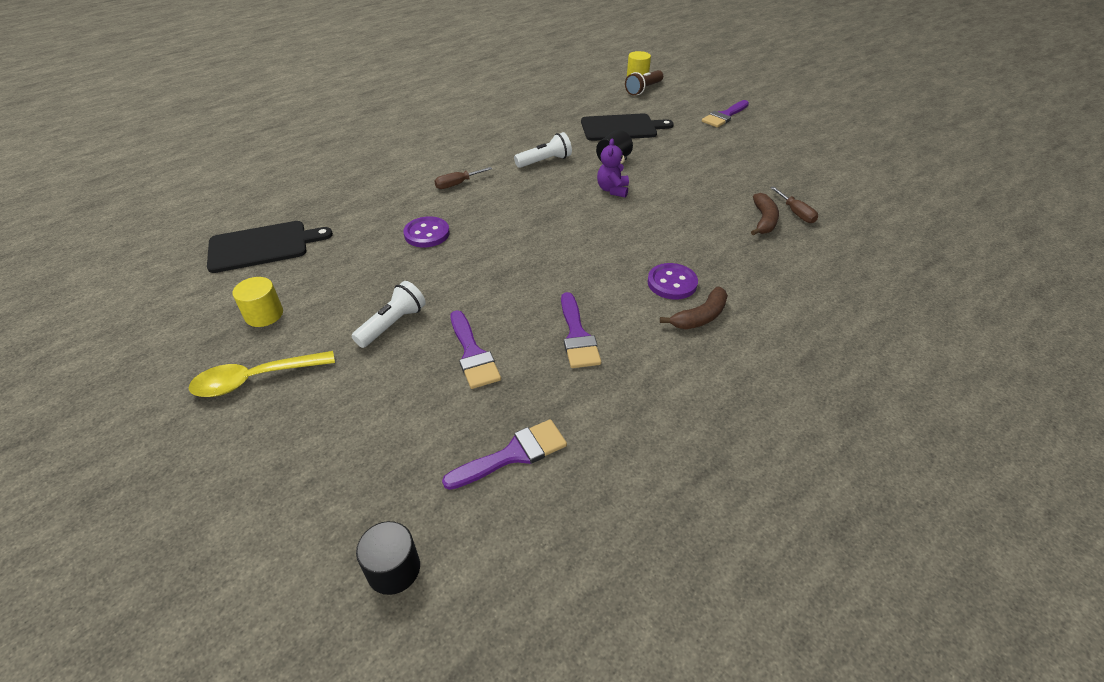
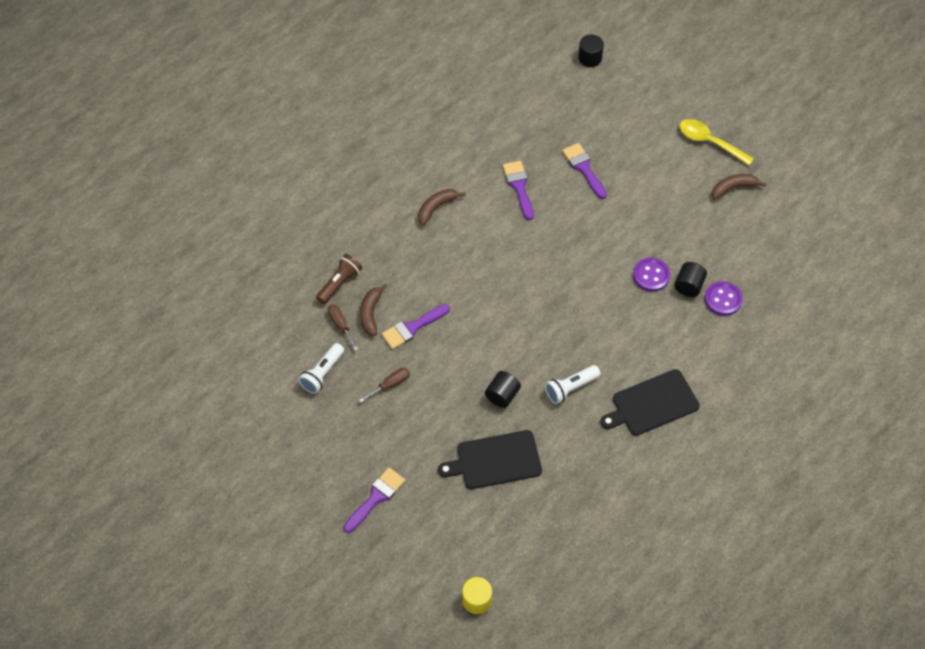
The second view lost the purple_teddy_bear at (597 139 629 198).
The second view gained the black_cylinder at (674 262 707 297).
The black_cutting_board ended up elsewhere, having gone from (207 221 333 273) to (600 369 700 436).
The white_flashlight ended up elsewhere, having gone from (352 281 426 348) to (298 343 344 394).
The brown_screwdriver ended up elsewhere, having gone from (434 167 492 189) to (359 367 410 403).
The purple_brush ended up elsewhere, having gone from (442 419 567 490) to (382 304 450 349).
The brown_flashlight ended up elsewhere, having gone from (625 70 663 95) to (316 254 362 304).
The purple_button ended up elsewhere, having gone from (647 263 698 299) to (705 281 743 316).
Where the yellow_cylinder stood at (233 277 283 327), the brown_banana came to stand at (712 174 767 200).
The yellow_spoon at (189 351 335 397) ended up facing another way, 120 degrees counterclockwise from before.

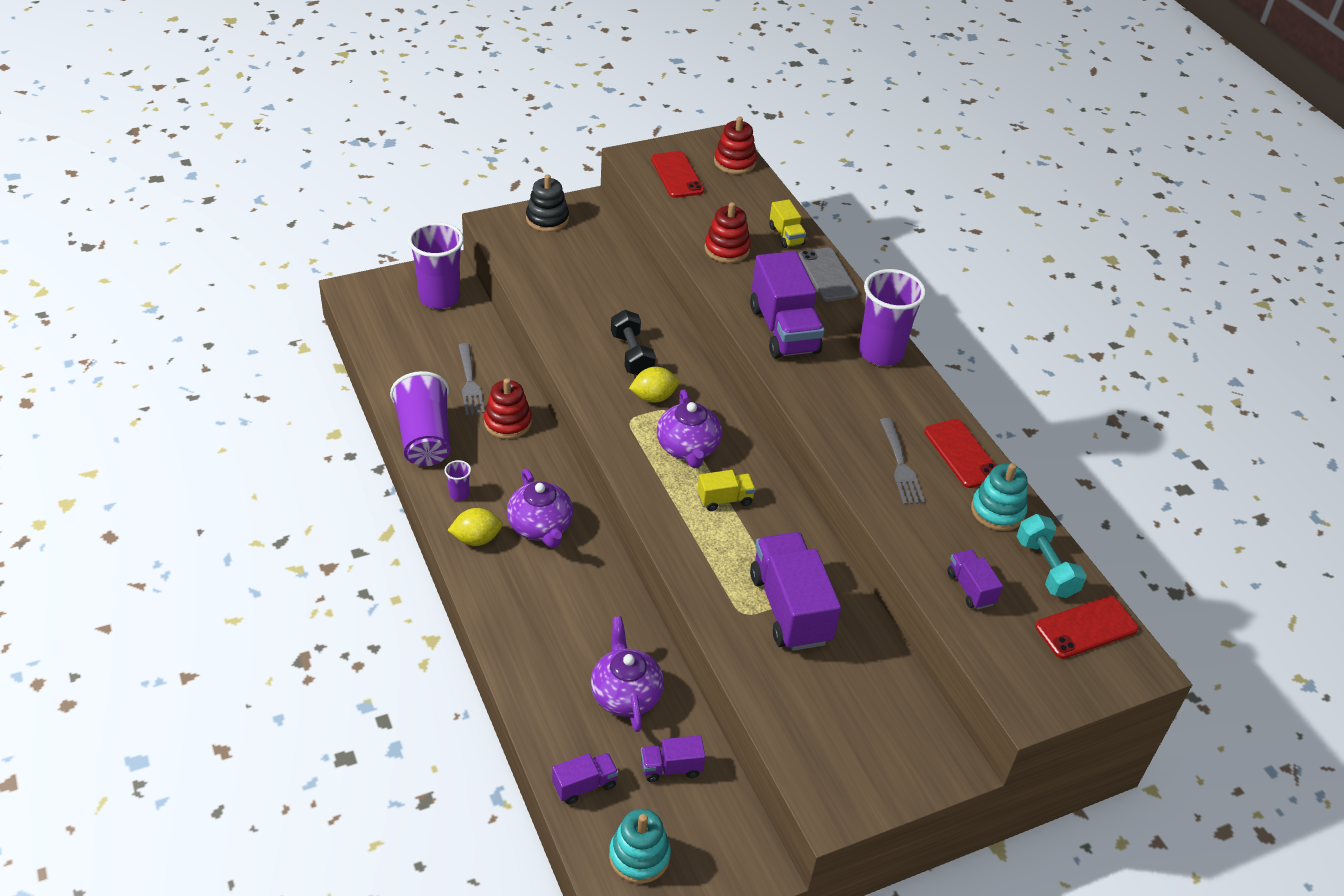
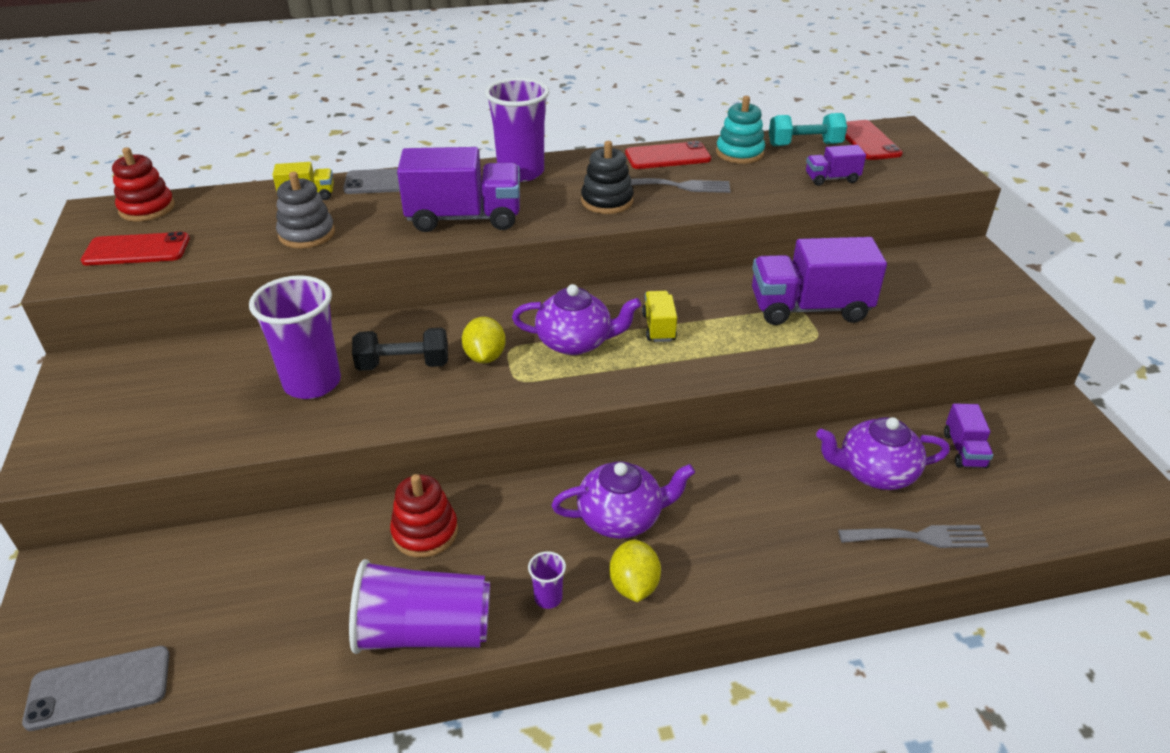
The second view lost the purple_truck at (552 753 618 804).
The second view lost the turquoise_stacking_toy at (609 809 671 884).
The second view gained the grey_phone at (22 646 170 731).
The purple_cup ended up elsewhere, having gone from (408 222 464 309) to (249 275 341 399).
The grey_fork ended up elsewhere, having gone from (458 343 485 415) to (838 525 989 548).
The black_stacking_toy ended up elsewhere, having gone from (526 174 569 232) to (581 141 634 214).
What was the red_stacking_toy at (705 202 751 263) turned into the grey_stacking_toy at (276 172 335 249).

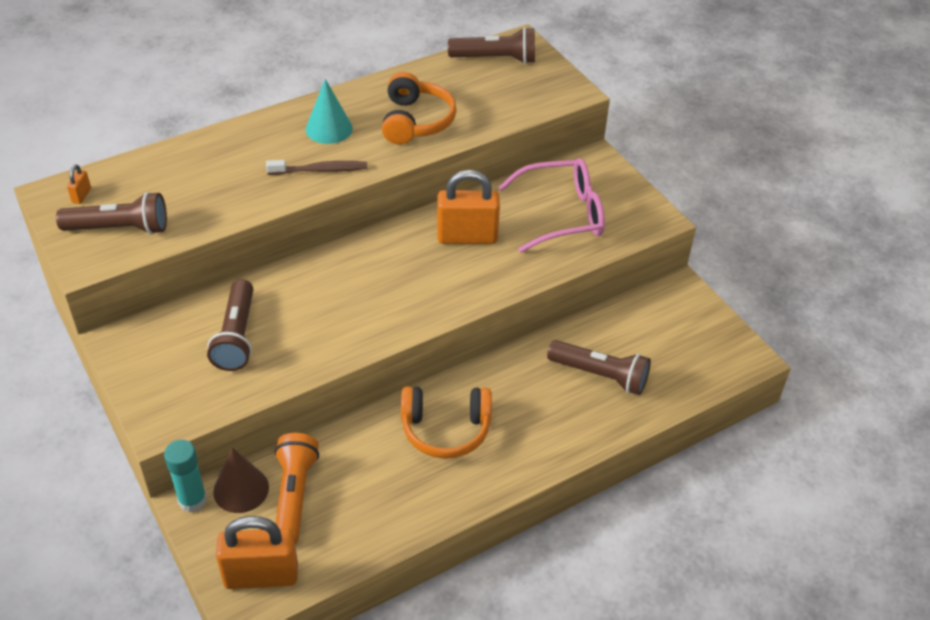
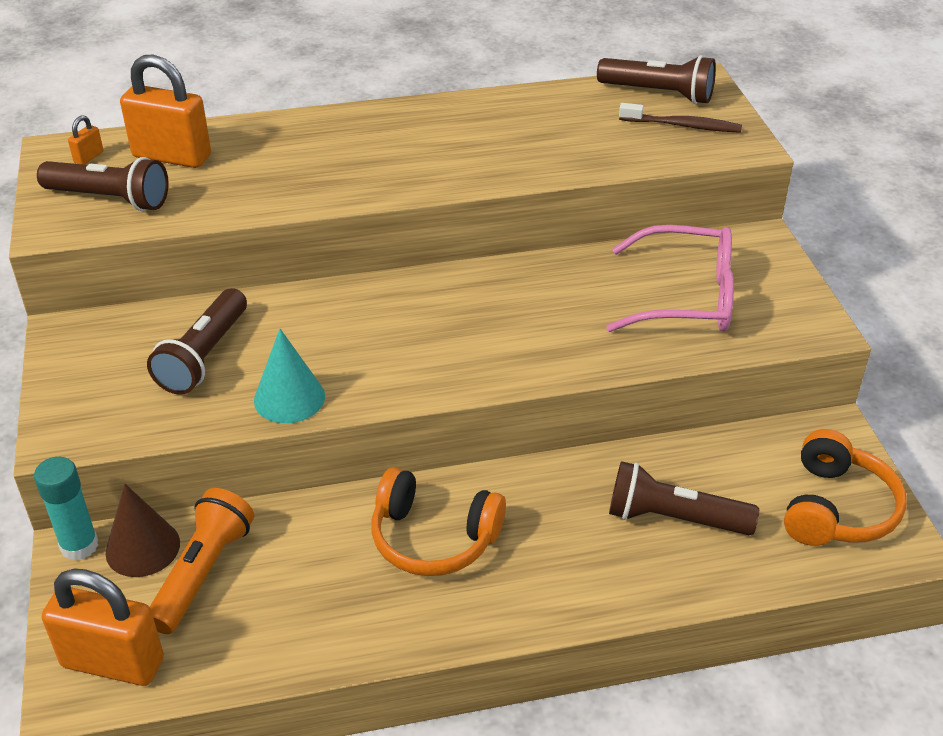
The brown_toothbrush ended up elsewhere, having gone from (266 160 367 175) to (619 103 742 133).
The turquoise_cone ended up elsewhere, having gone from (306 79 353 144) to (254 329 325 423).
The orange_headphones ended up elsewhere, having gone from (382 72 457 145) to (784 429 907 546).
The orange_padlock ended up elsewhere, having gone from (437 170 500 244) to (120 55 211 168).
The brown_flashlight at (547 340 651 395) ended up facing another way, 150 degrees clockwise from before.

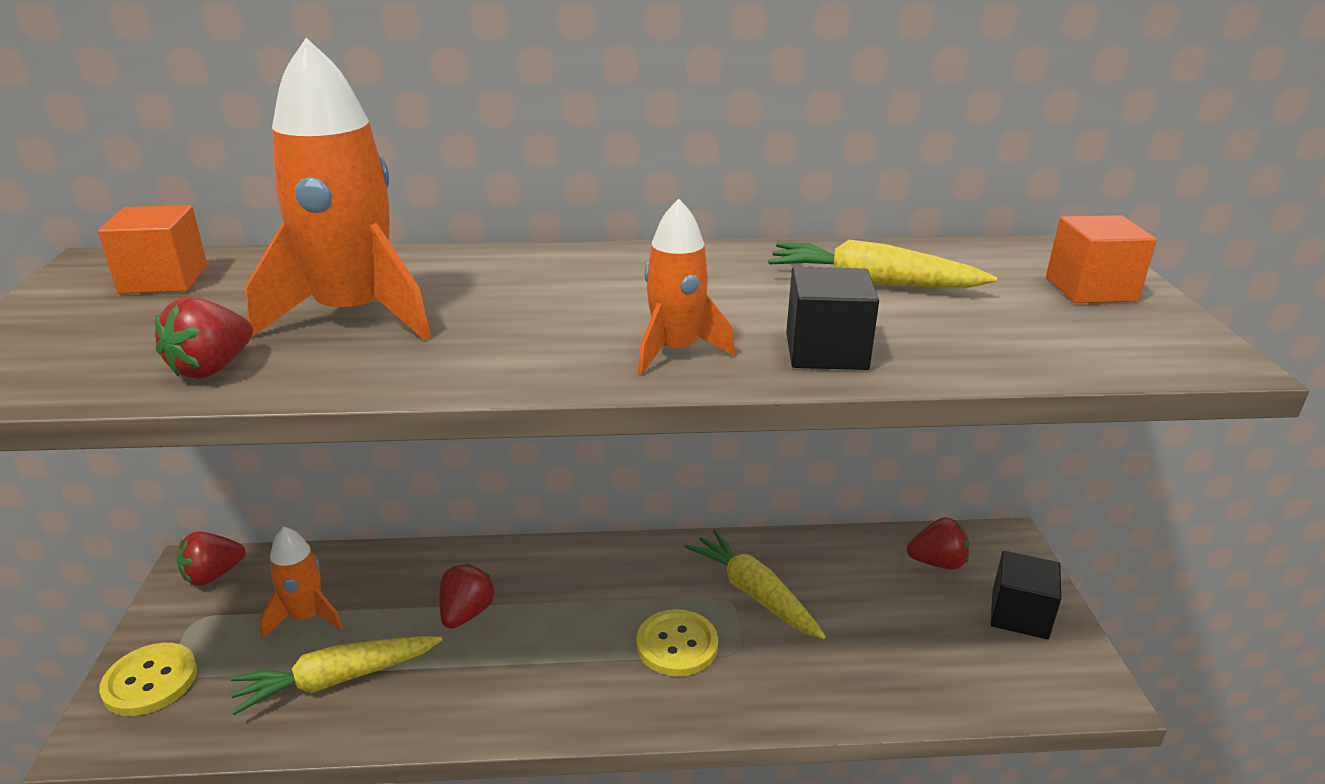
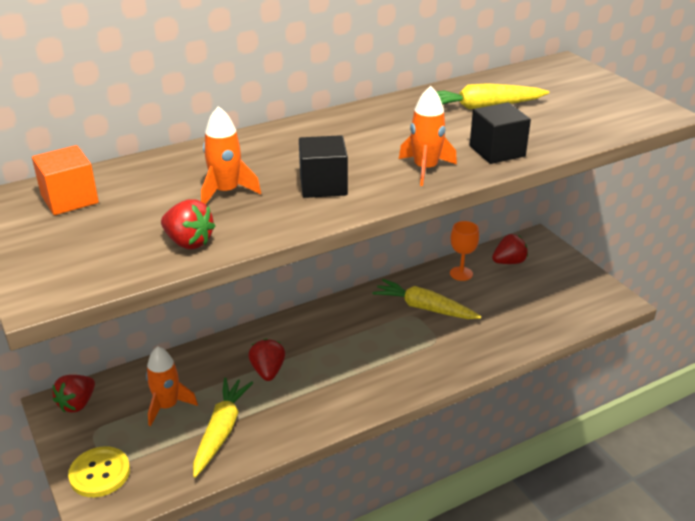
The second view lost the yellow_button at (637 609 718 677).
The second view lost the orange_cube at (1046 215 1157 303).
The second view gained the orange_goblet at (450 221 479 281).
The black_cube ended up elsewhere, having gone from (991 551 1062 640) to (299 135 348 198).
The red_strawberry at (155 297 253 379) ended up facing another way, 60 degrees counterclockwise from before.
The yellow_carrot at (230 636 442 715) ended up facing another way, 150 degrees clockwise from before.
The size of the orange_rocket at (245 38 431 340) changed by a factor of 0.56.

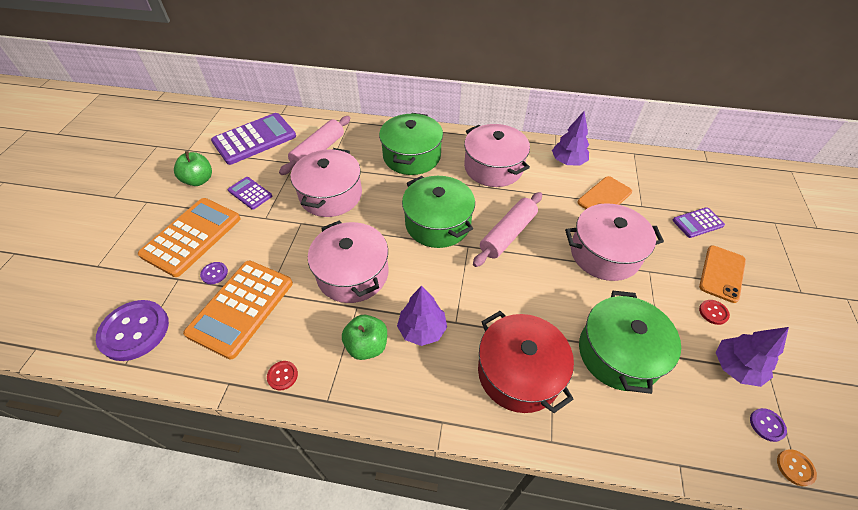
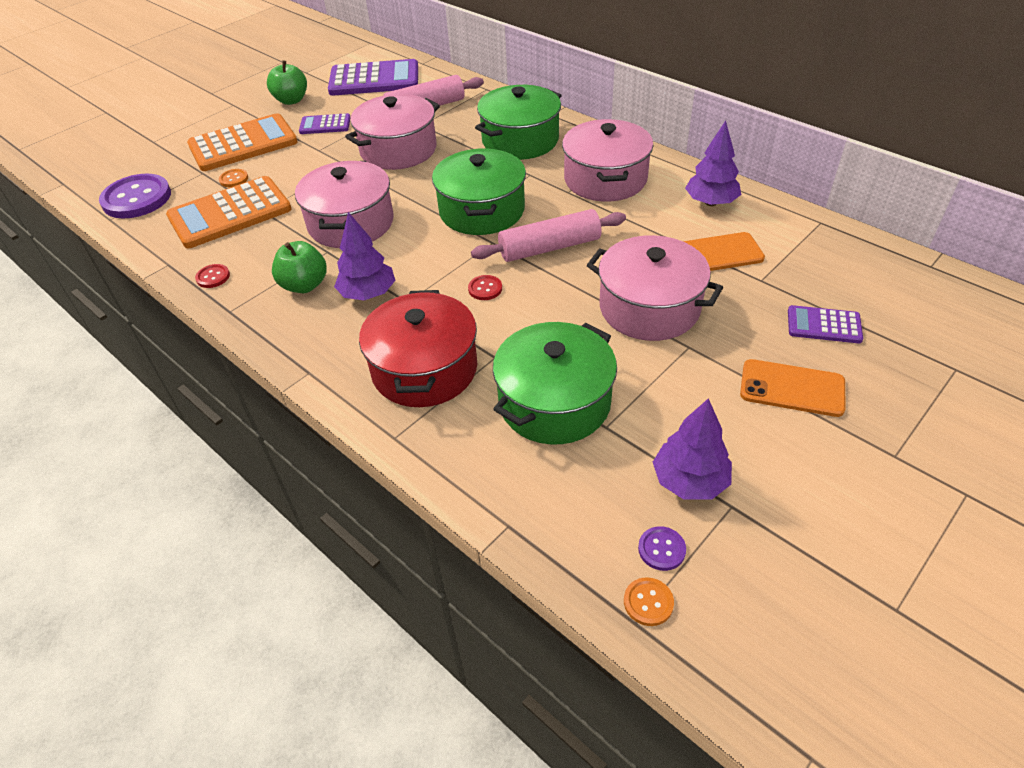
The red_button ended up elsewhere, having gone from (699 300 730 325) to (468 275 502 300).
What was the purple_button at (200 262 228 284) turned into the orange_button at (219 169 248 187).
The purple_calculator at (228 177 272 210) ended up facing another way, 75 degrees counterclockwise from before.
The orange_phone at (699 246 746 303) ended up facing another way, 45 degrees clockwise from before.

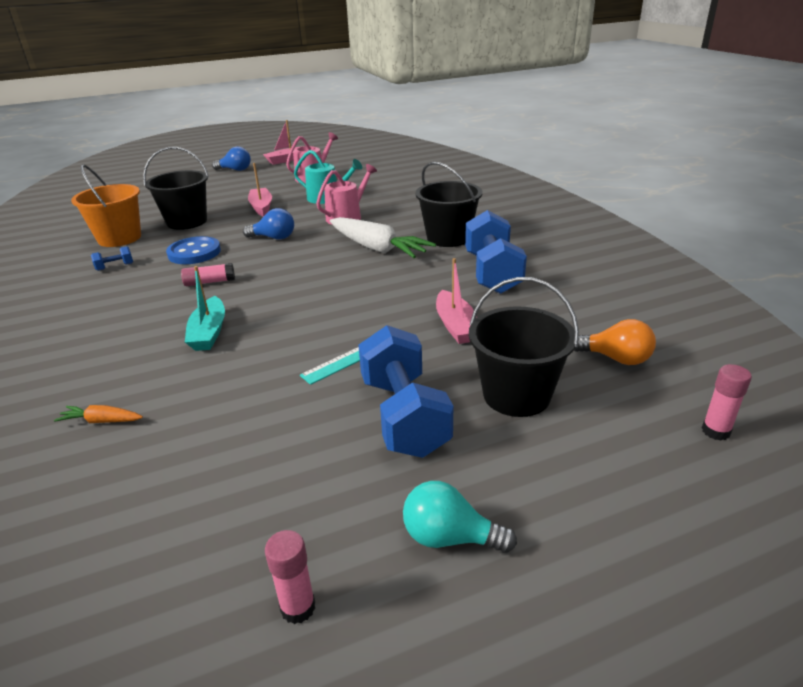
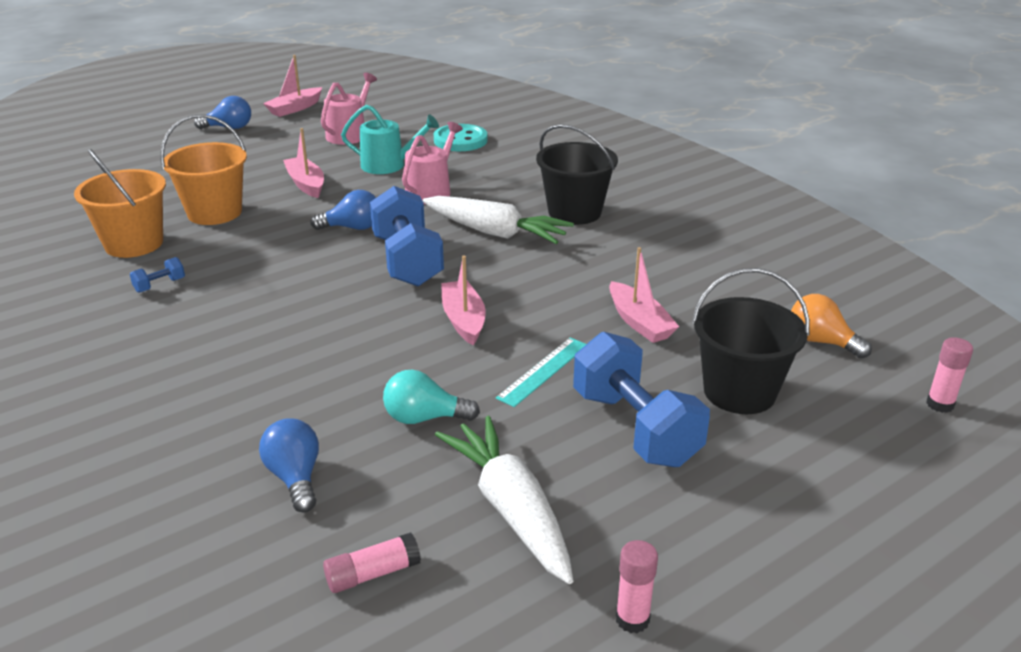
The second view lost the blue_button at (166 236 221 264).
The second view lost the turquoise_boat at (185 266 225 351).
The second view gained the turquoise_button at (434 124 487 151).
The second view gained the white_carrot at (435 416 573 584).
The second view gained the pink_boat at (441 256 486 346).
The pink_glue_stick ended up elsewhere, having gone from (181 263 235 286) to (323 532 421 593).
The turquoise_light_bulb ended up elsewhere, having gone from (403 481 517 553) to (383 370 480 424).
The blue_dumbbell ended up elsewhere, having gone from (465 210 527 294) to (370 186 444 286).
Where the orange_carrot stood at (54 405 143 423), the blue_light_bulb came to stand at (259 418 319 513).
What was the black_bucket at (143 147 209 230) turned into the orange_bucket at (160 114 247 225).
The orange_light_bulb at (574 319 656 365) ended up facing another way, 150 degrees counterclockwise from before.

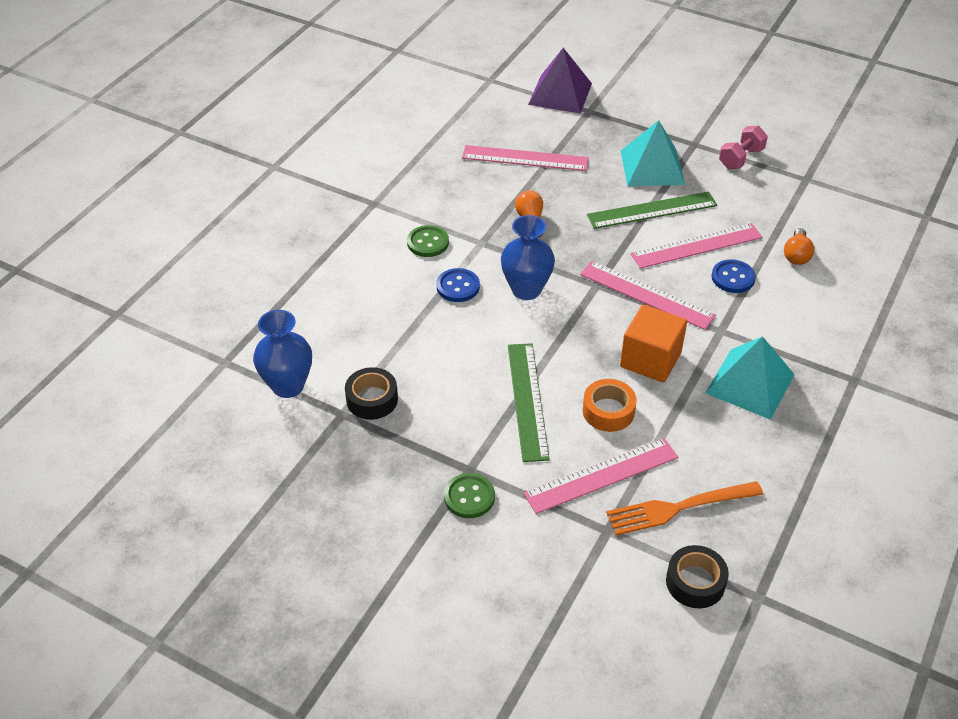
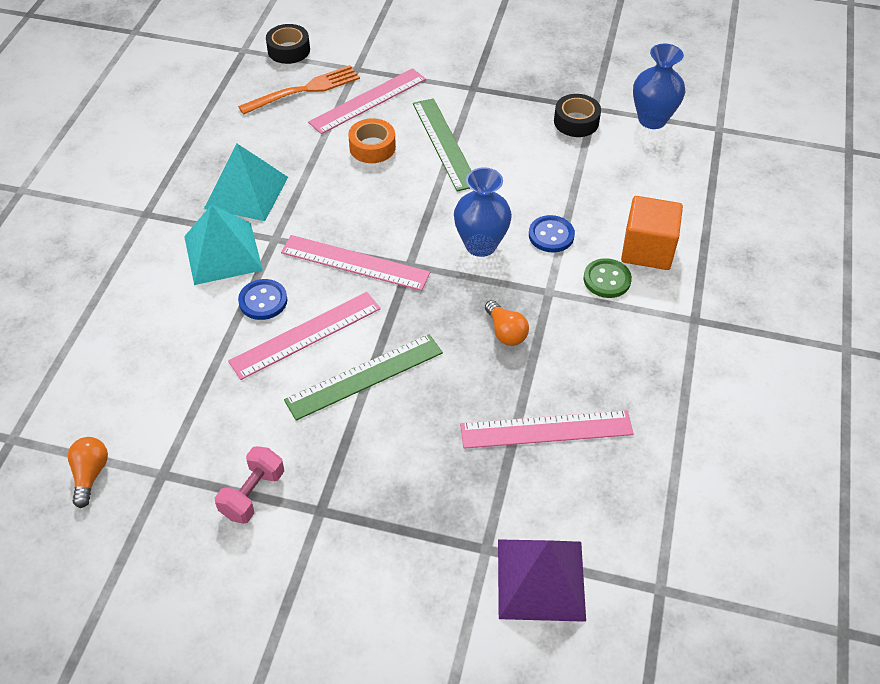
The second view lost the green_button at (444 473 495 518).
The orange_cube ended up elsewhere, having gone from (620 304 687 382) to (621 196 683 270).
The turquoise_pyramid ended up elsewhere, having gone from (621 120 685 186) to (184 204 263 285).
The orange_light_bulb ended up elsewhere, having gone from (784 228 814 265) to (68 437 108 508).

